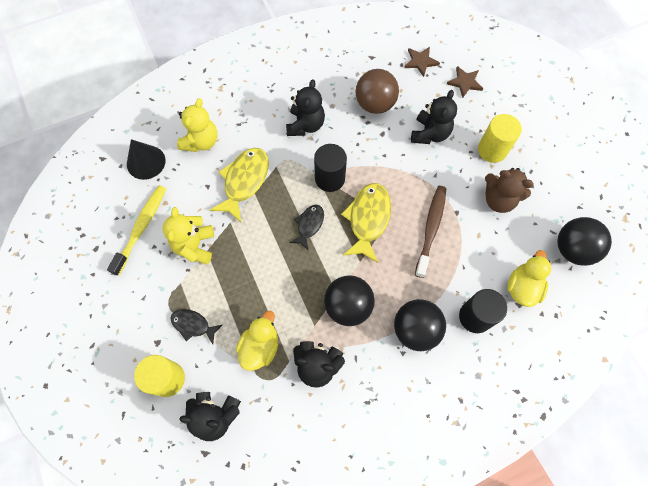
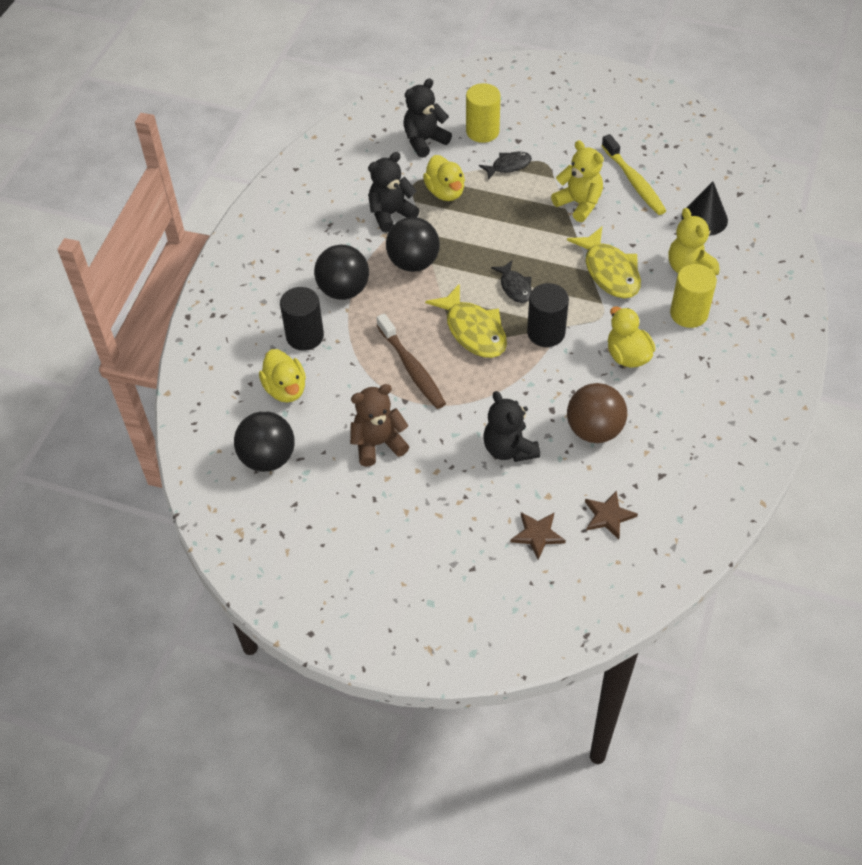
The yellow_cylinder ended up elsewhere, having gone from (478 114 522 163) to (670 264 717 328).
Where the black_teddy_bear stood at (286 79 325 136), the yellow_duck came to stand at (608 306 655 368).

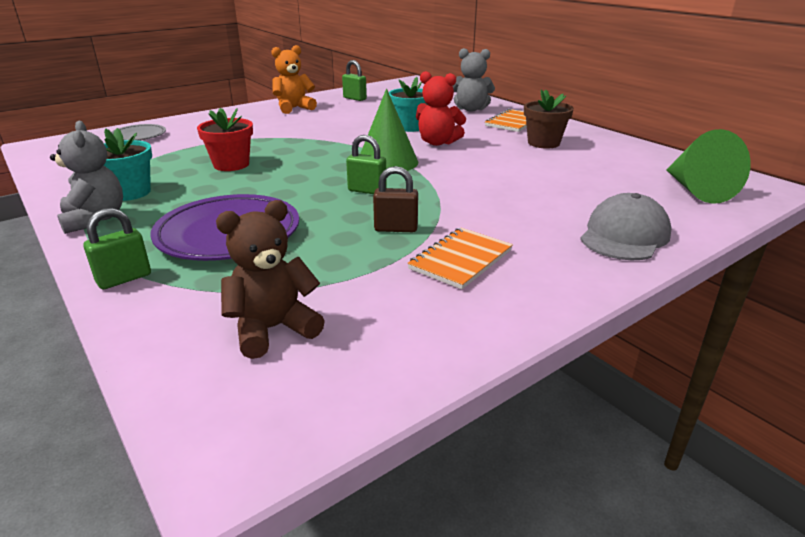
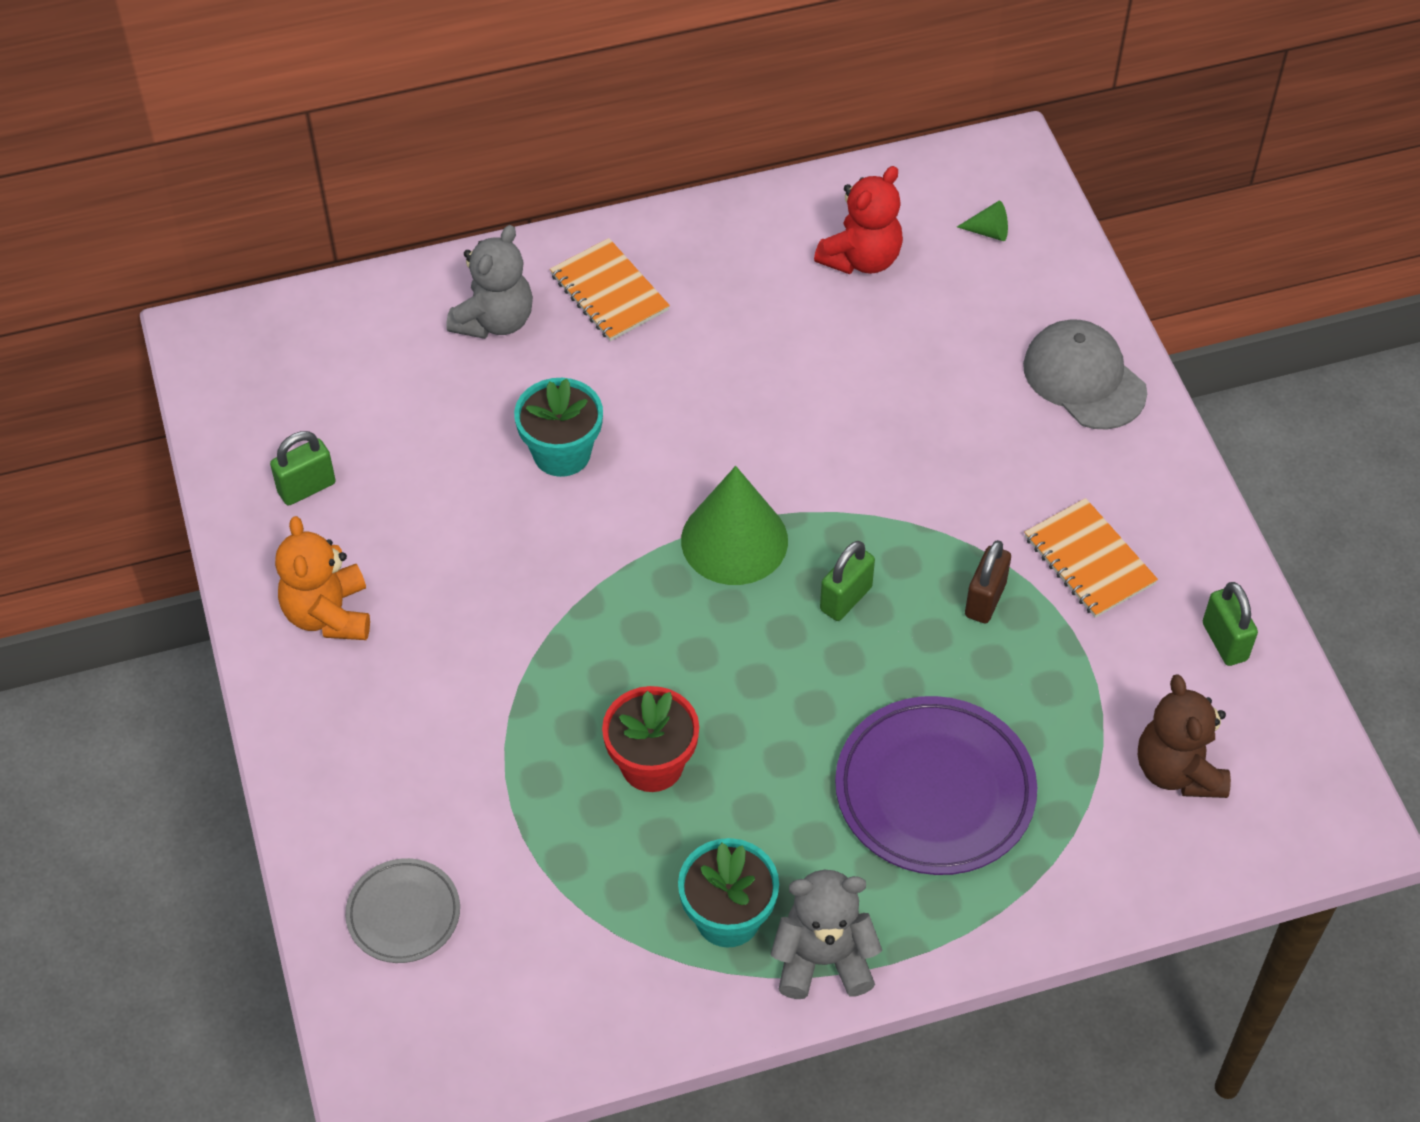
The second view lost the brown_flower_pot at (524 89 574 148).
The green_padlock ended up elsewhere, having gone from (83 208 151 289) to (1203 582 1258 666).
The red_teddy_bear ended up elsewhere, having gone from (416 71 466 146) to (814 166 903 274).
The size of the green_cone at (666 129 751 204) changed by a factor of 0.41.

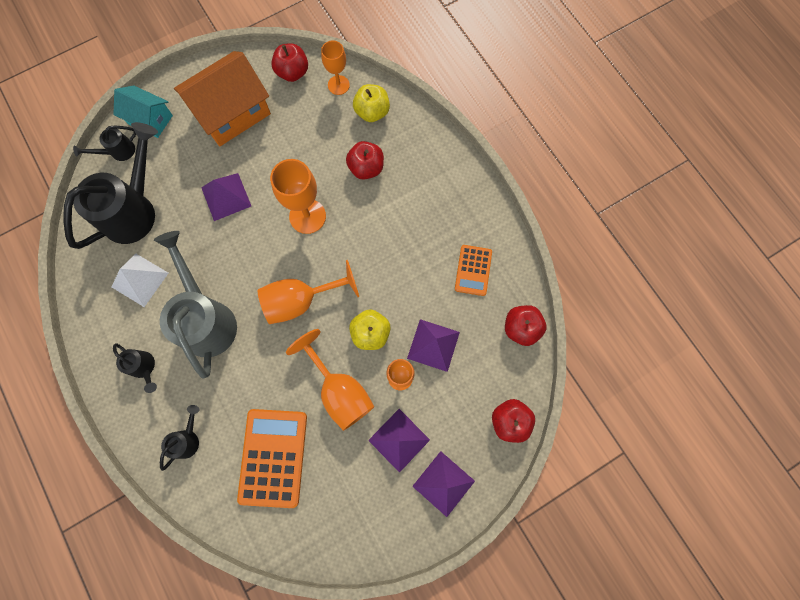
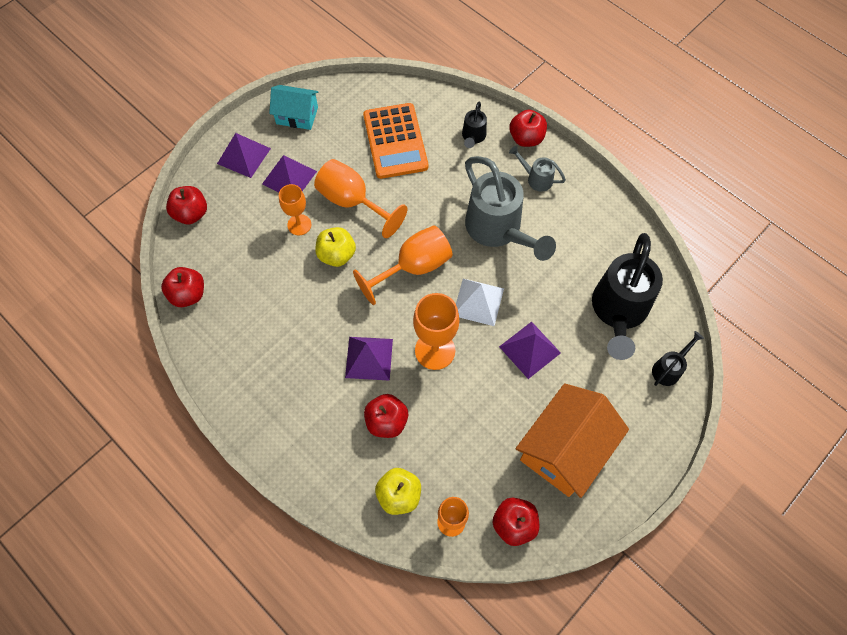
The second view lost the orange_calculator at (455 245 492 296).
The second view gained the red_apple at (509 110 547 147).
The white_pyramid ended up elsewhere, having gone from (111 254 168 307) to (456 279 504 326).
The turquoise_house ended up elsewhere, having gone from (113 86 173 138) to (269 85 319 130).
The purple_pyramid ended up elsewhere, having gone from (407 319 460 372) to (345 337 393 381).
What was the black_watering_can at (113 343 157 393) turned into the grey_watering_can at (509 145 566 192).

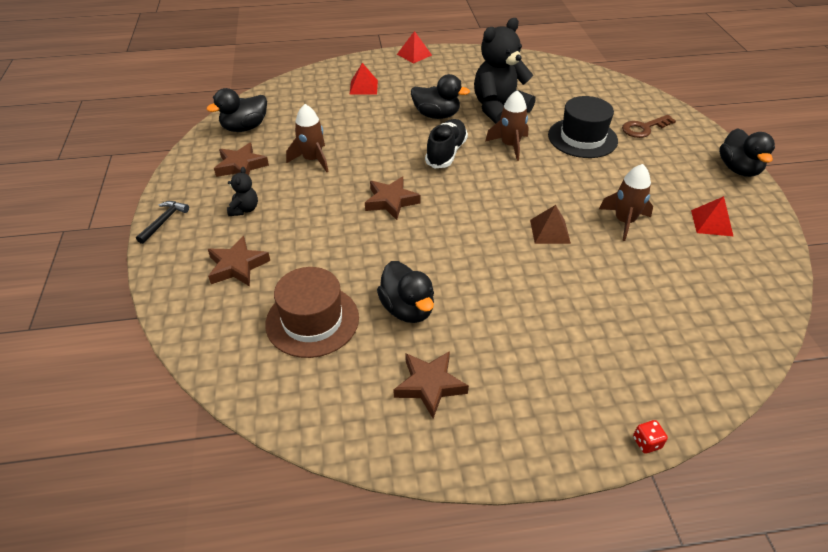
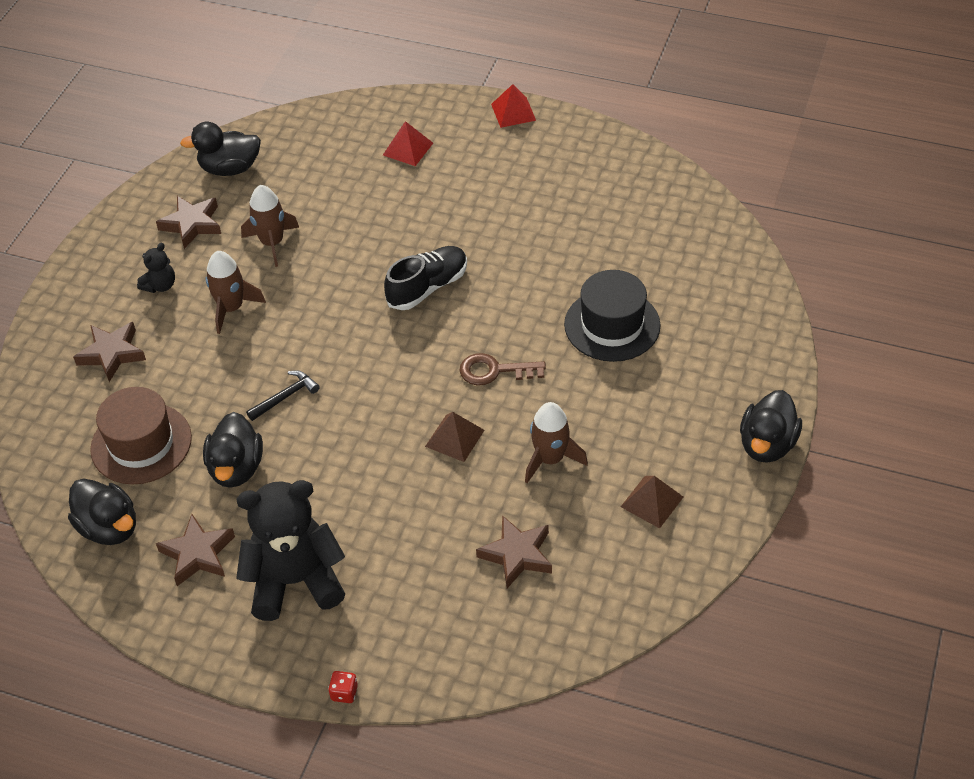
The black_hammer ended up elsewhere, having gone from (136 201 189 244) to (246 370 320 421).
The brown_star ended up elsewhere, having gone from (365 177 421 220) to (476 515 552 588).
The black_duck ended up elsewhere, having gone from (411 74 470 119) to (68 478 136 545).
The black_teddy_bear ended up elsewhere, having gone from (474 18 535 124) to (236 480 345 621).
The brown_rocket ended up elsewhere, having gone from (485 90 529 161) to (205 251 266 334).
The brown_key ended up elsewhere, having gone from (622 115 676 138) to (459 353 546 386).
What was the red_pyramid at (691 196 733 236) turned into the brown_pyramid at (621 476 683 528).

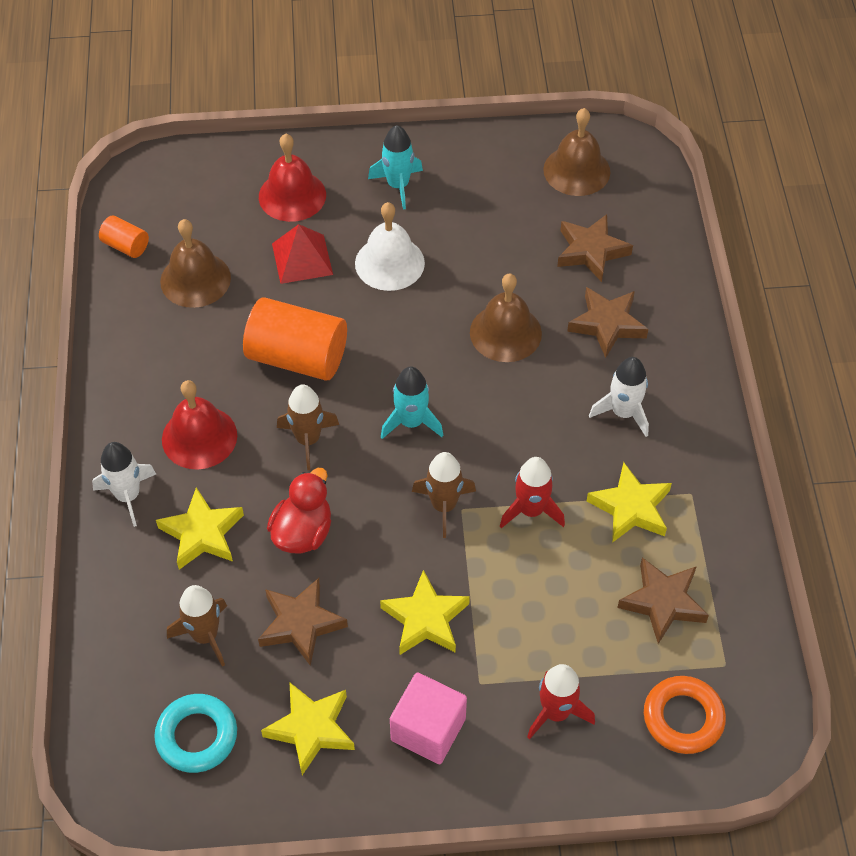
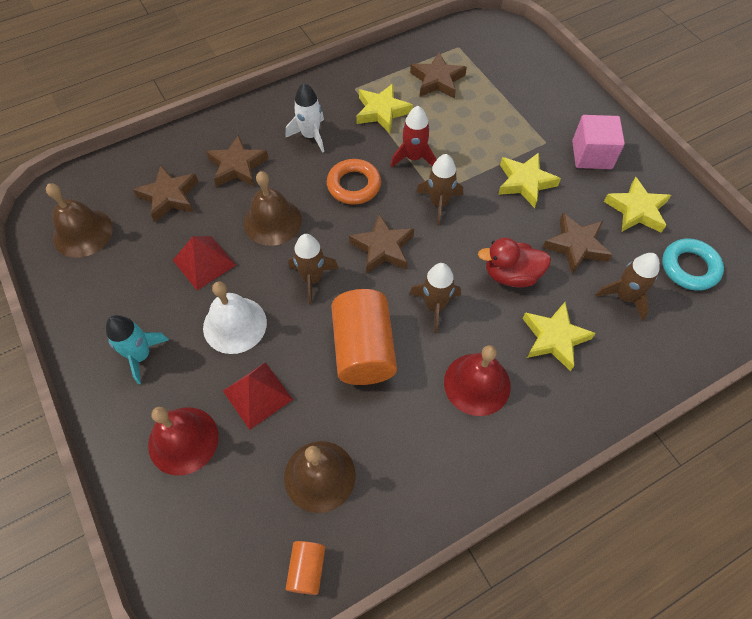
The second view lost the white_rocket at (92 442 156 527).
The second view lost the red_rocket at (527 664 595 740).
The second view gained the red_pyramid at (173 236 236 290).
The second view gained the brown_rocket at (288 234 339 304).
The orange_ring ended up elsewhere, having gone from (644 676 726 754) to (327 159 381 205).
Where the turquoise_rocket stood at (381 367 443 439), the brown_star came to stand at (349 214 414 274).

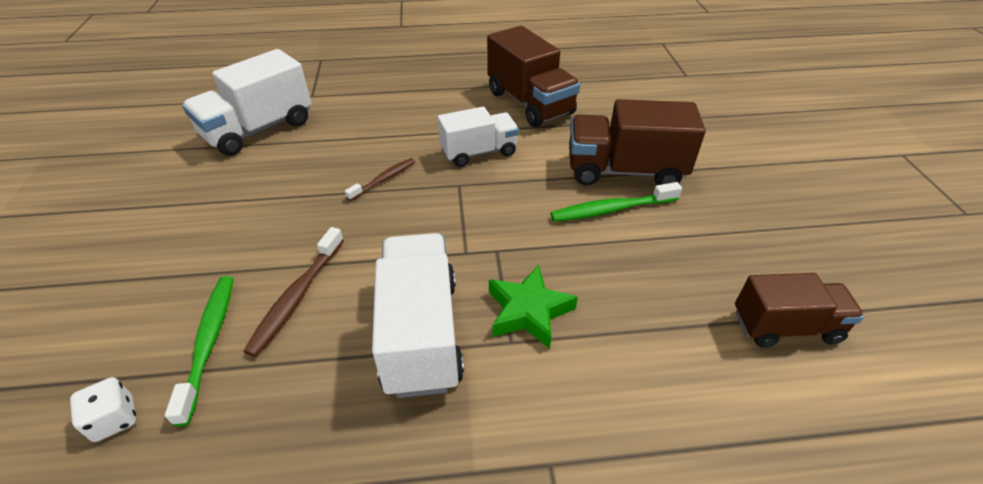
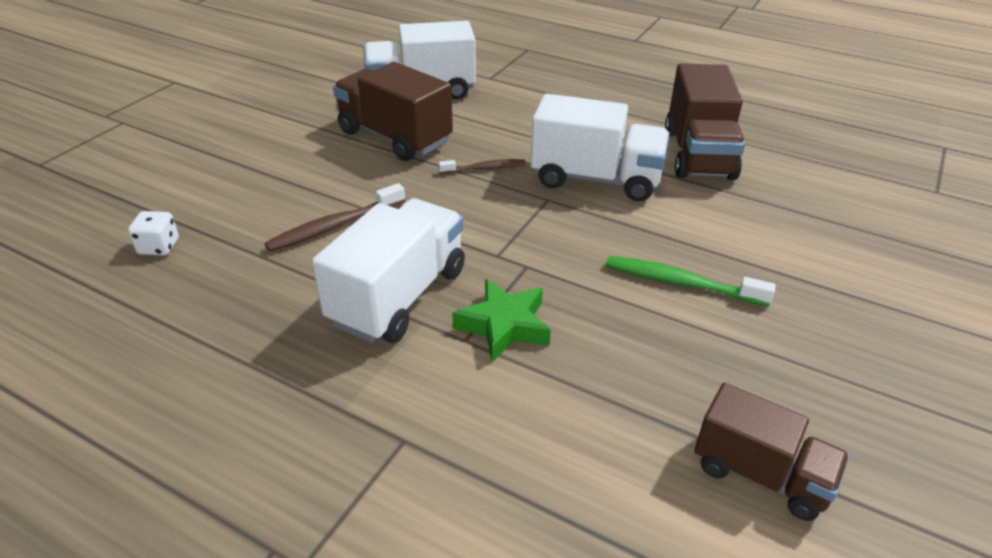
The second view lost the green_toothbrush at (165 276 234 426).
The brown_truck ended up elsewhere, having gone from (569 99 706 185) to (333 62 453 161).
The size of the white_truck at (438 107 519 167) changed by a factor of 1.52.

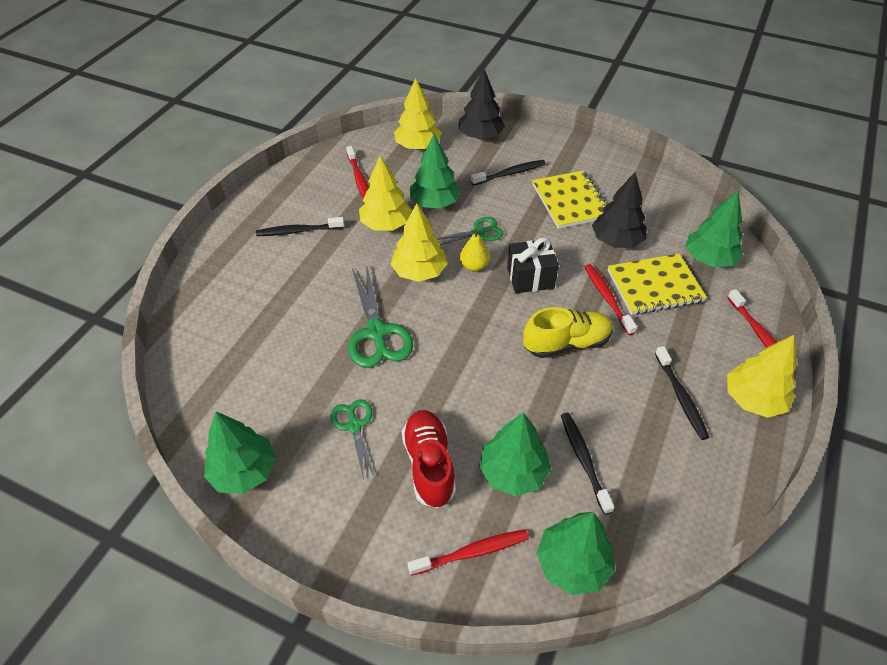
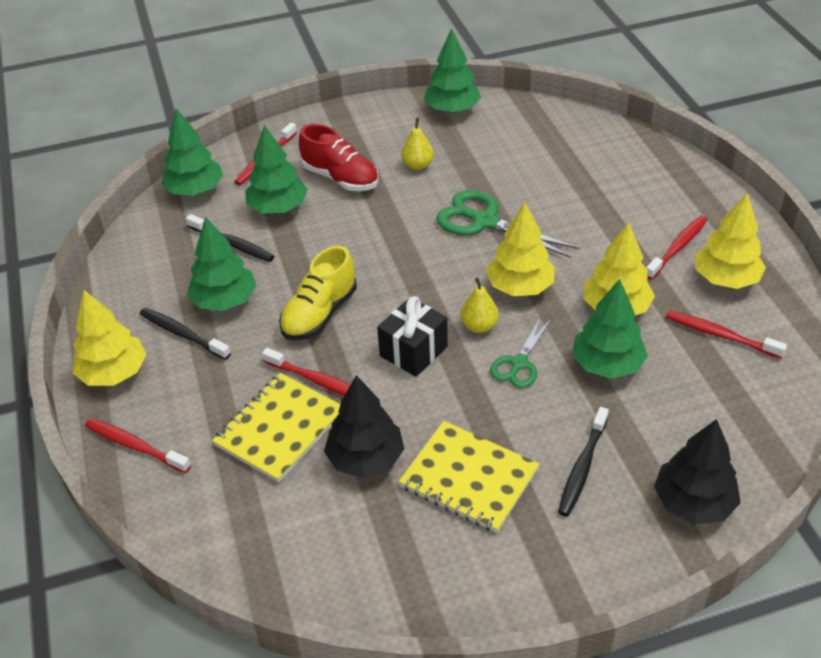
The yellow_tree ended up elsewhere, having gone from (394 78 441 150) to (695 193 766 289).
The green_tree ended up elsewhere, having gone from (685 190 743 267) to (187 217 256 311).
Where the green_scissors stood at (330 399 375 480), the yellow_pear came to stand at (401 118 434 170).
What was the black_toothbrush at (256 217 344 236) turned into the red_toothbrush at (646 216 707 280).

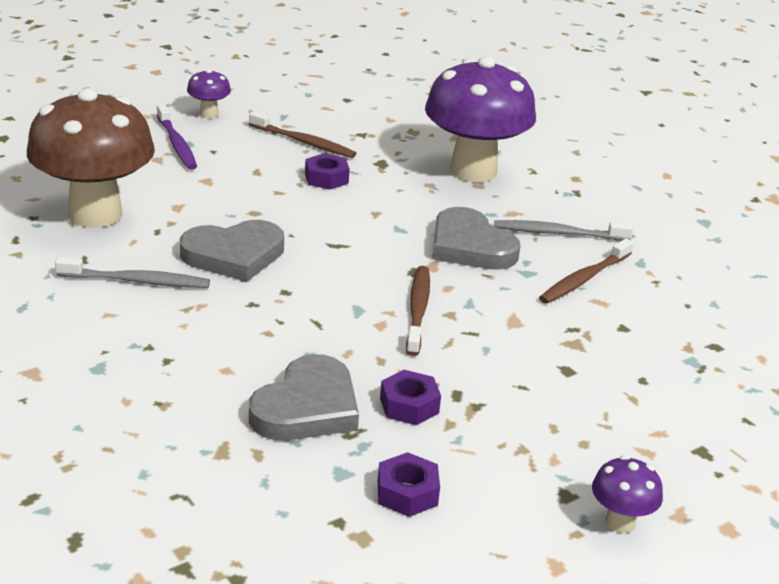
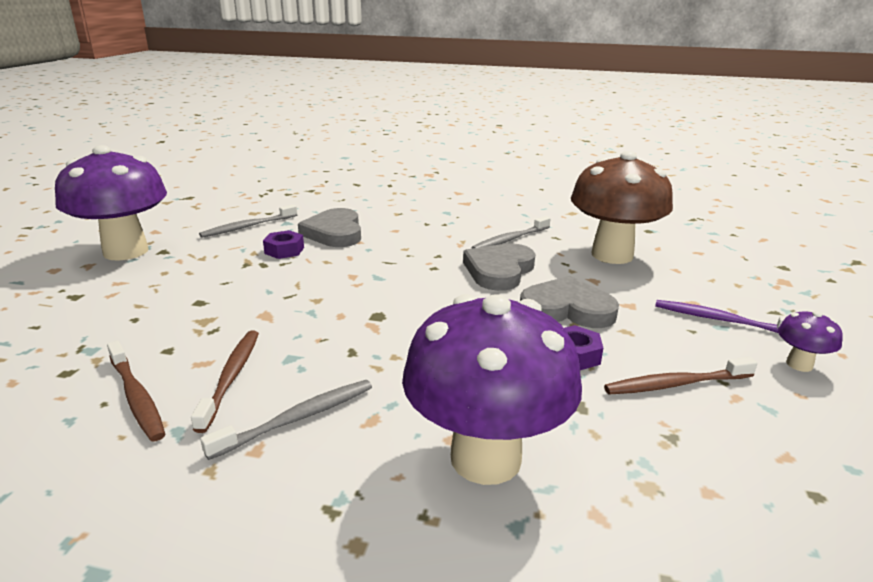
The brown_toothbrush ended up elsewhere, having gone from (406 266 430 356) to (107 341 165 442).
The grey_heart ended up elsewhere, having gone from (432 207 521 270) to (520 276 619 328).
Where the purple_nut stood at (378 452 440 517), the grey_toothbrush came to stand at (199 204 297 238).
The size of the purple_mushroom at (592 455 663 533) changed by a factor of 2.38.

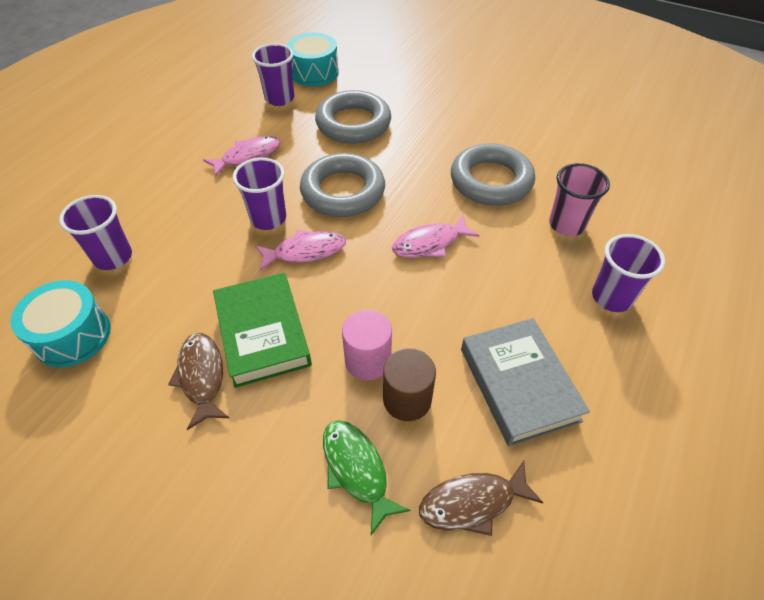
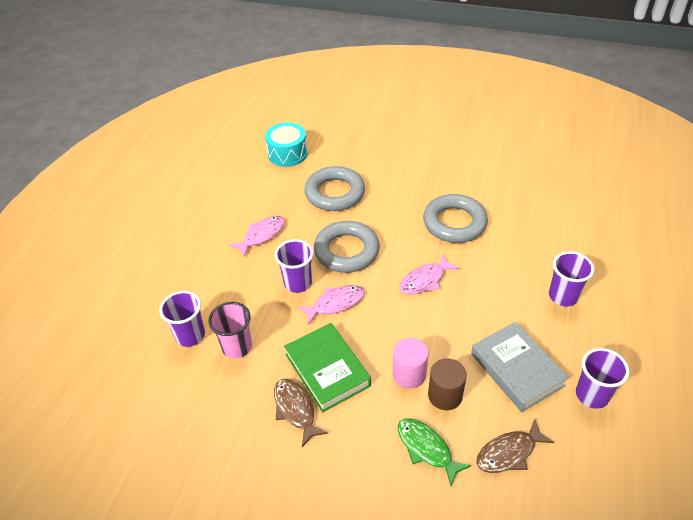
The second view lost the turquoise_drum at (11 280 111 368).
The purple_cup ended up elsewhere, having gone from (252 43 294 106) to (576 348 629 409).
The pink_cup ended up elsewhere, having gone from (549 163 610 236) to (208 302 252 359).

